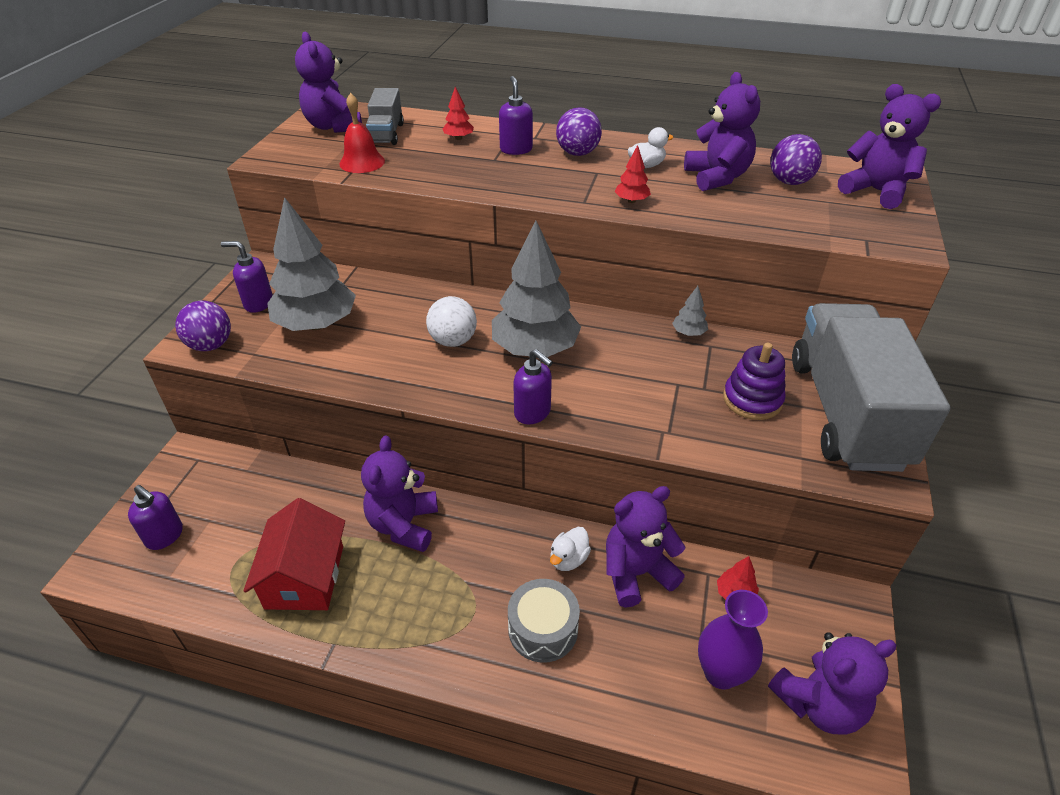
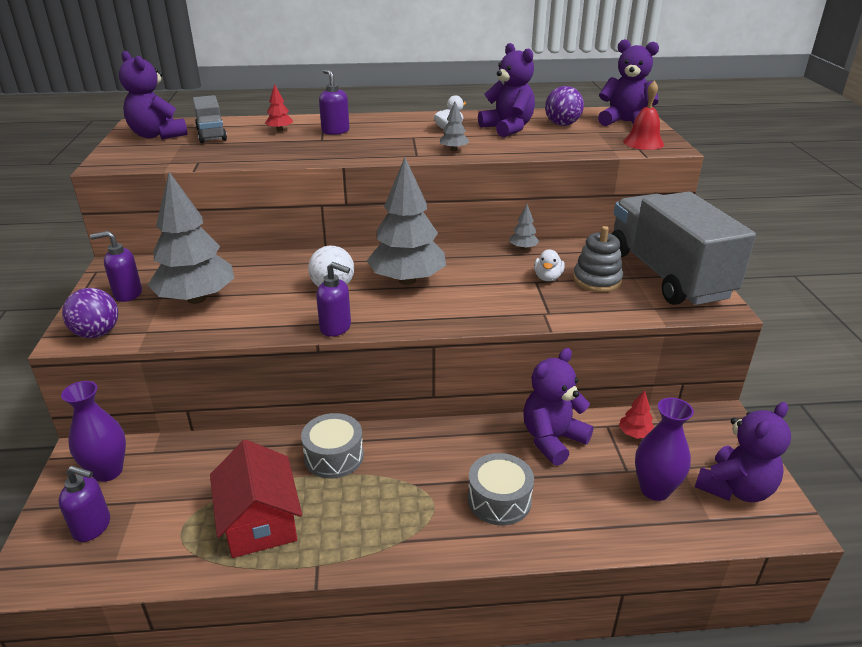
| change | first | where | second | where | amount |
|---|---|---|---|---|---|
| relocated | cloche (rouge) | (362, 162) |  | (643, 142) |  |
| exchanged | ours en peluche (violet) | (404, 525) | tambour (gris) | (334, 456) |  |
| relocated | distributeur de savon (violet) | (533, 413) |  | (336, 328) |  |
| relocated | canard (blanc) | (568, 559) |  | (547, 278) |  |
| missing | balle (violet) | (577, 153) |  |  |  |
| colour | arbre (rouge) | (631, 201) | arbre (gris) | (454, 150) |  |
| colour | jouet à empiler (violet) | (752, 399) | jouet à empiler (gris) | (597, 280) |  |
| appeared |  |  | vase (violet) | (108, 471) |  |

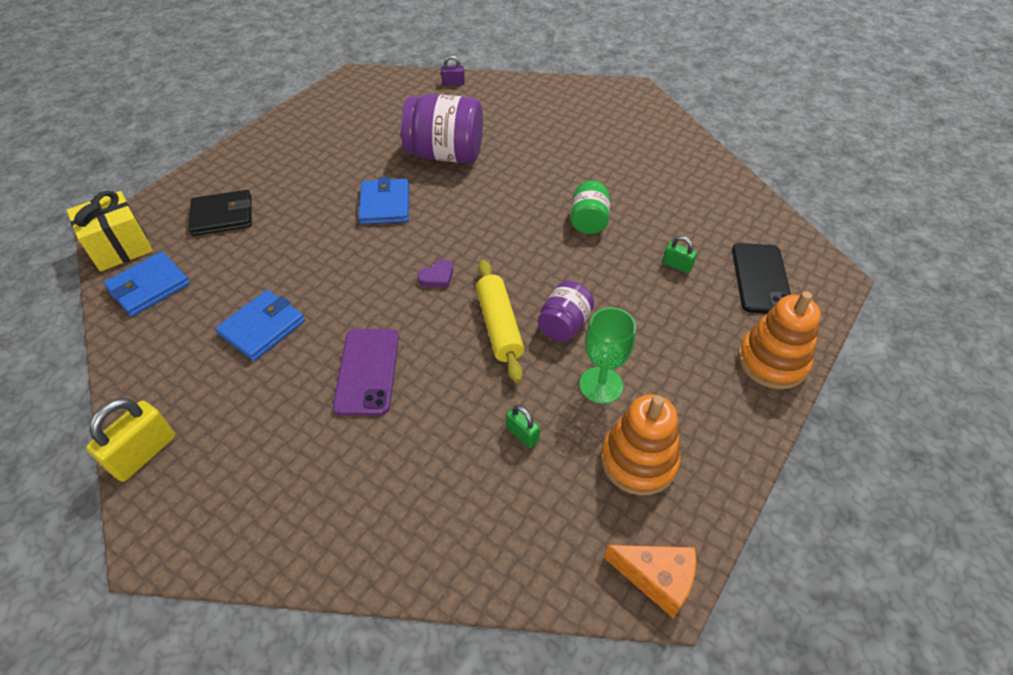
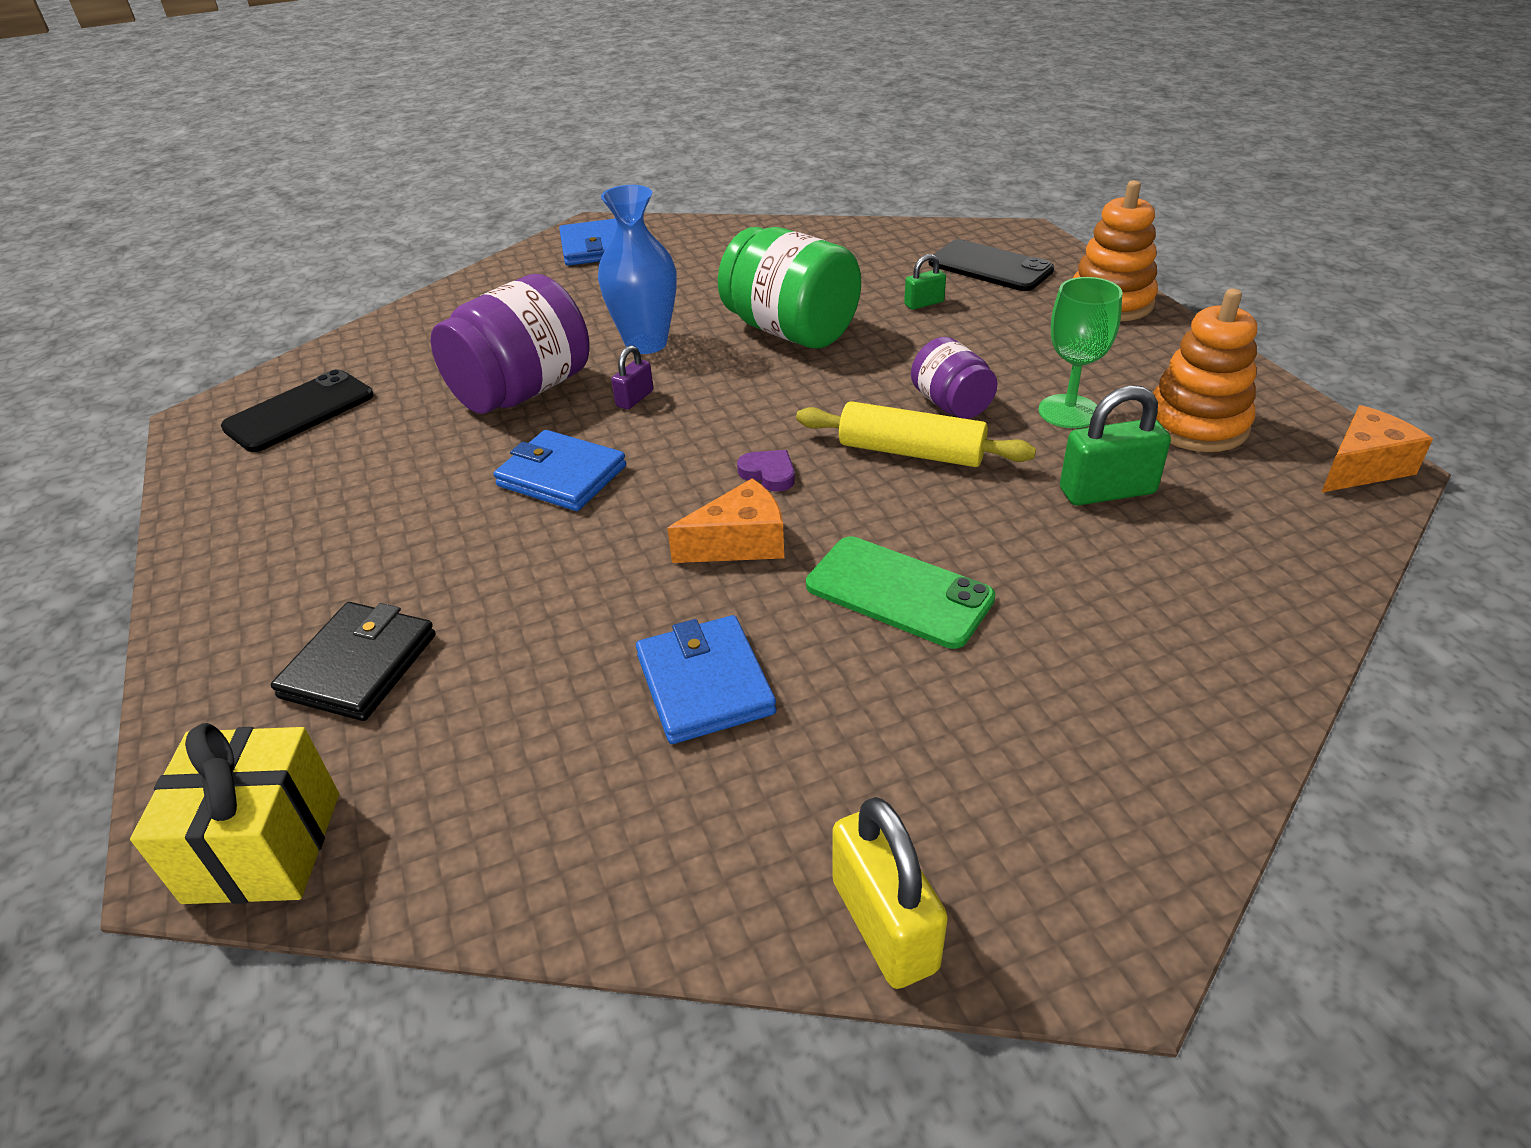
| change | first | where | second | where | amount |
|---|---|---|---|---|---|
| relocated | portefeuille (bleu) | (149, 286) |  | (593, 247) |  |
| colour | téléphone (violet) | (367, 371) | téléphone (vert) | (898, 592) |  |
| spun | cœur (violet) | (437, 276) |  | (769, 474) | 45 degrees counterclockwise |
| relocated | cadenas (violet) | (453, 83) |  | (635, 398) |  |
| size | cadenas (vert) | (522, 434) |  | (1107, 491) | x1.79 |
| size | bocal (vert) | (588, 221) |  | (790, 331) | x1.81 |
| appeared |  |  | téléphone (noir) | (299, 412) |  |
| appeared |  |  | vase (bleu) | (646, 343) |  |
| appeared |  |  | fromage (orange) | (740, 543) |  |

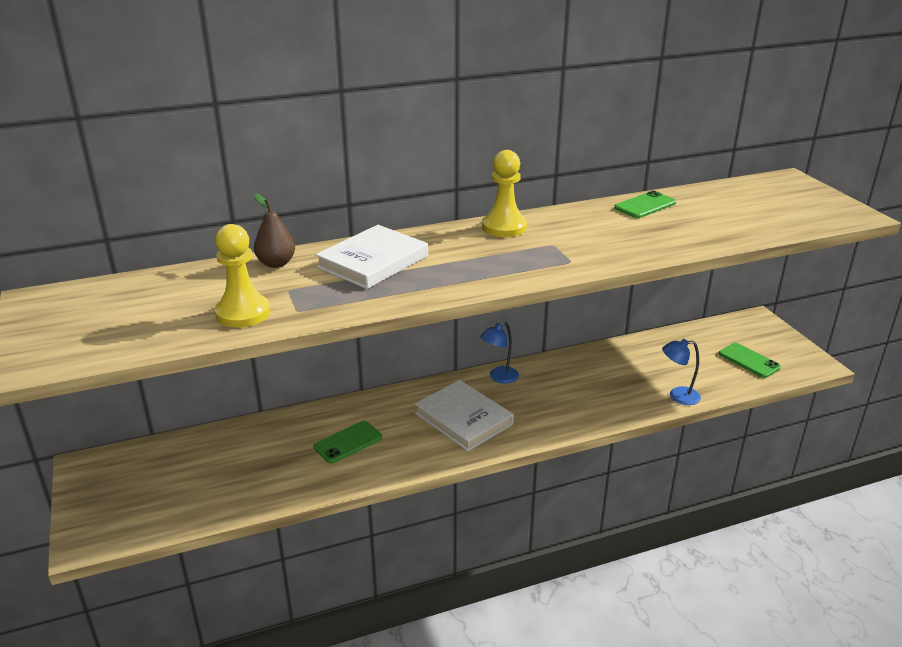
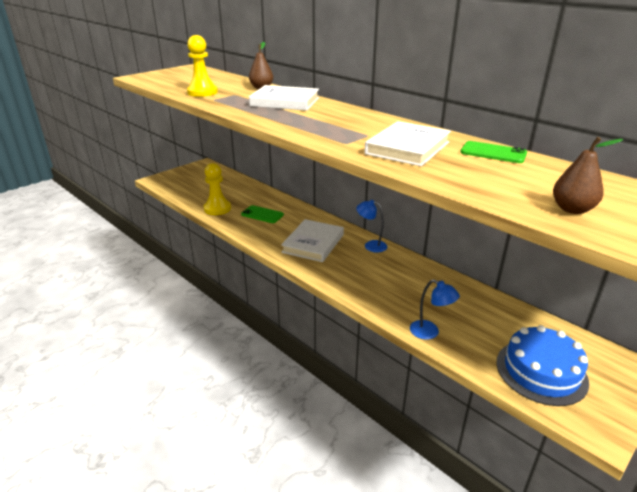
| change | first | where | second | where | amount |
|---|---|---|---|---|---|
| relocated | pion (jaune) | (504, 227) |  | (217, 208) |  |
| spun | lampe (bleu) | (678, 396) |  | (430, 332) | 150 degrees clockwise |
| exchanged | téléphone (vert) | (749, 361) | gâteau (bleu) | (541, 371) |  |
| appeared |  |  | livre (blanc) | (407, 148) |  |
| appeared |  |  | poire (marron) | (572, 209) |  |

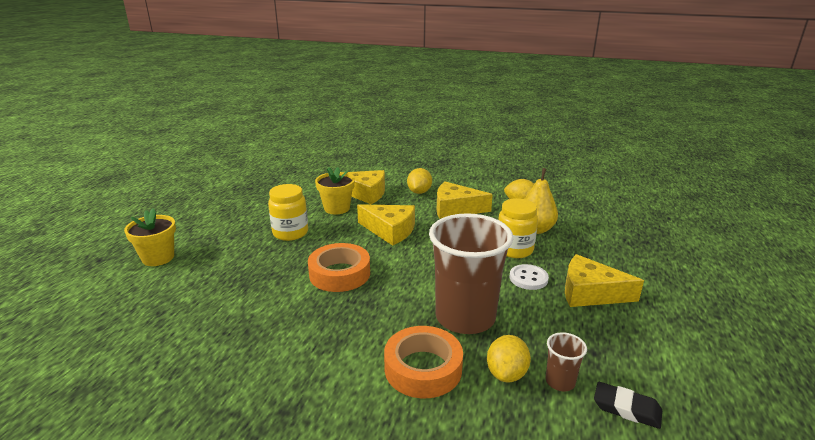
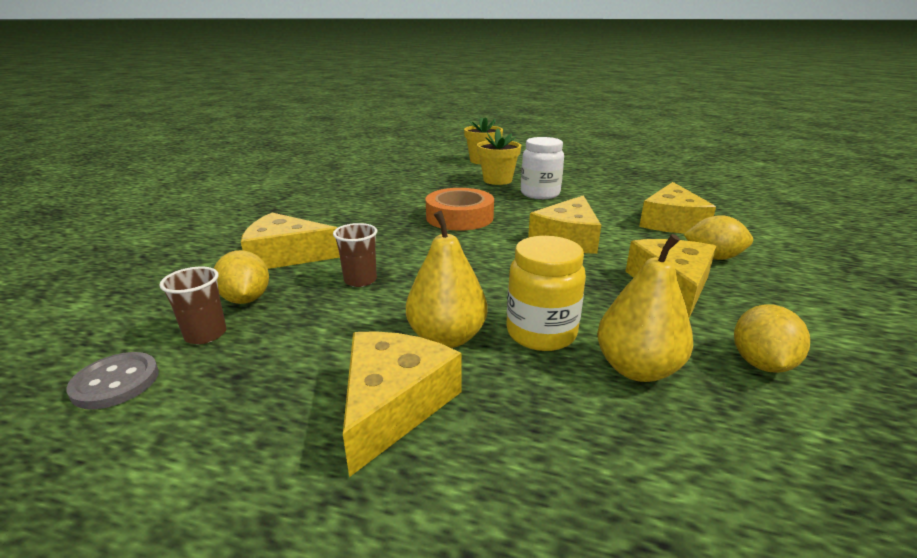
| change | first | where | second | where | amount |
|---|---|---|---|---|---|
| colour | bocal (jaune) | (290, 233) | bocal (blanc) | (540, 194) |  |
| relocated | pot de fleurs (jaune) | (337, 208) |  | (497, 180) |  |
| exchanged | ruban adhésif (orange) | (423, 368) | fromage (jaune) | (286, 255) |  |
| size | gobelet (marron) | (465, 317) |  | (360, 280) | x0.42 |
| spun | citron (jaune) | (506, 374) |  | (246, 299) | 45 degrees clockwise |
| exchanged | bouton (blanc) | (528, 278) | poire (jaune) | (447, 337) |  |
| exchanged | gomme (noir) | (626, 408) | bouton (gris) | (116, 382) |  |

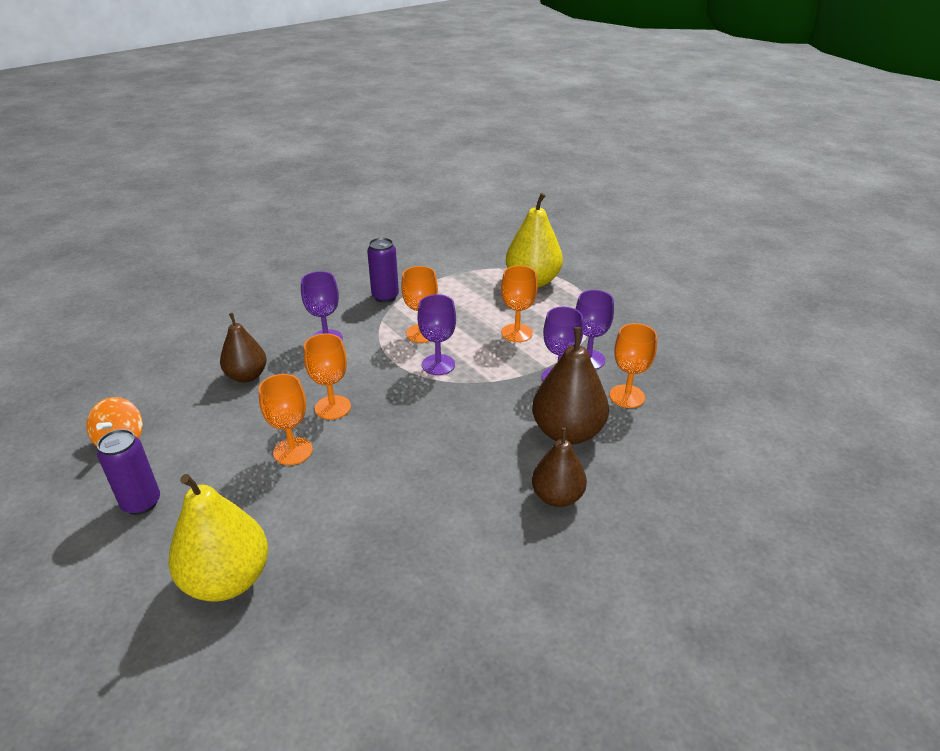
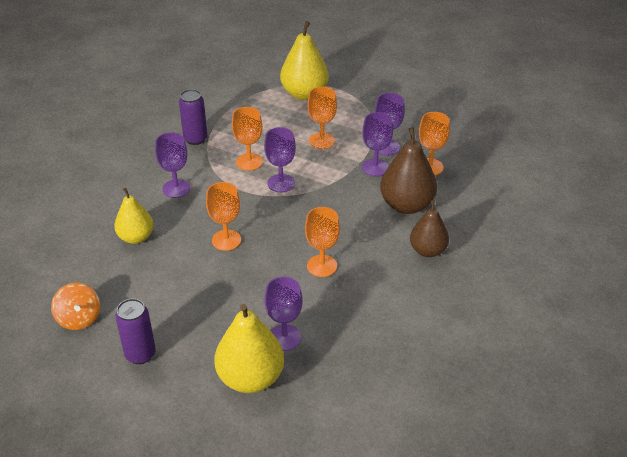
| change | first | where | second | where | amount |
|---|---|---|---|---|---|
| colour | poire (marron) | (247, 376) | poire (jaune) | (136, 237) |  |
| relocated | verre à pied (orange) | (293, 451) |  | (322, 266) |  |
| appeared |  |  | verre à pied (violet) | (284, 337) |  |

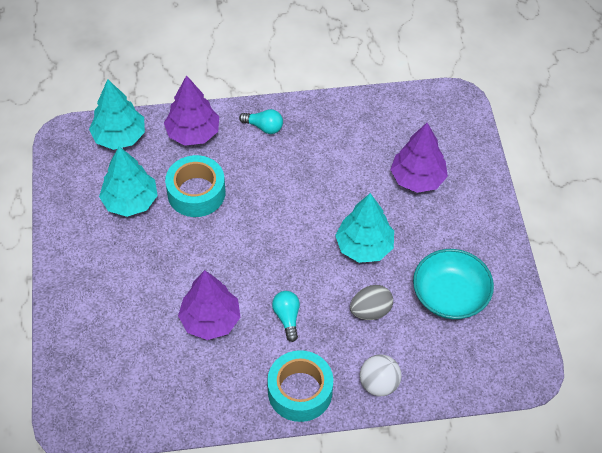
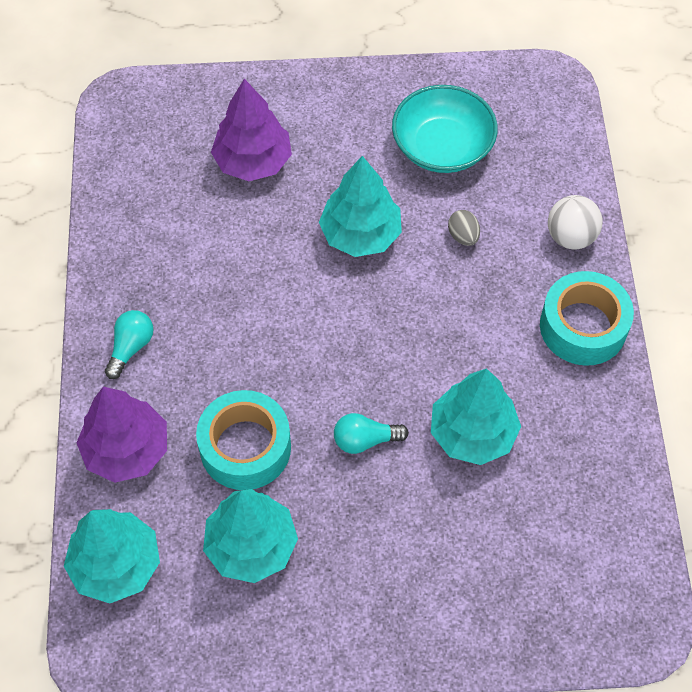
| change | first | where | second | where | amount |
|---|---|---|---|---|---|
| colour | arbre (violet) | (210, 320) | arbre (turquoise) | (472, 433) |  |
| relocated | ampoule (turquoise) | (287, 318) |  | (365, 440) |  |
| size | œuf (gris) | (370, 311) |  | (463, 236) | x0.66 |

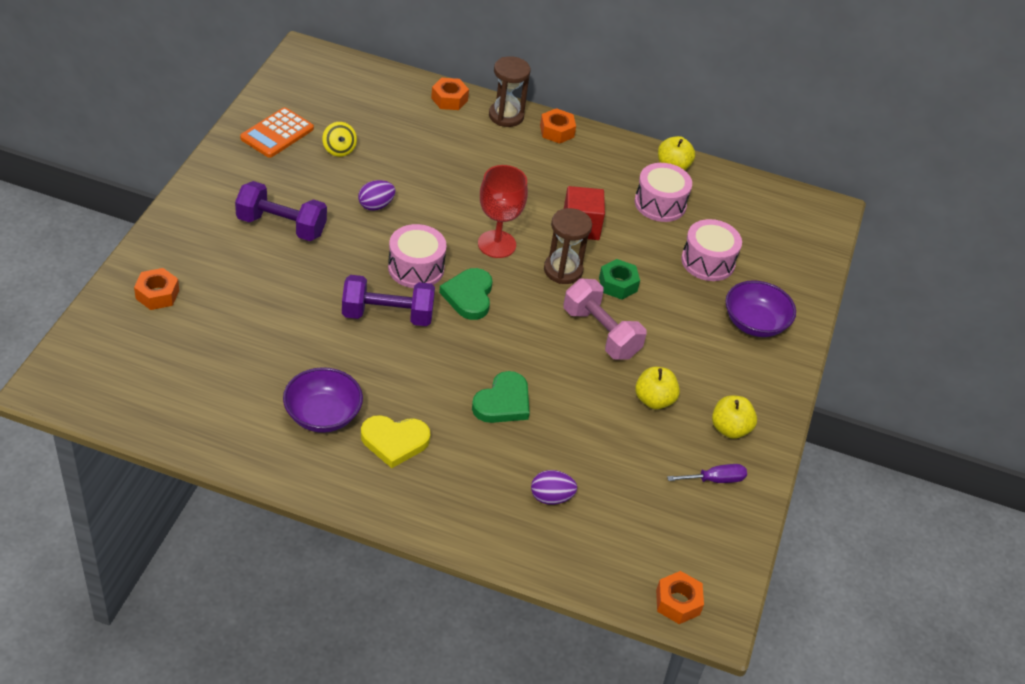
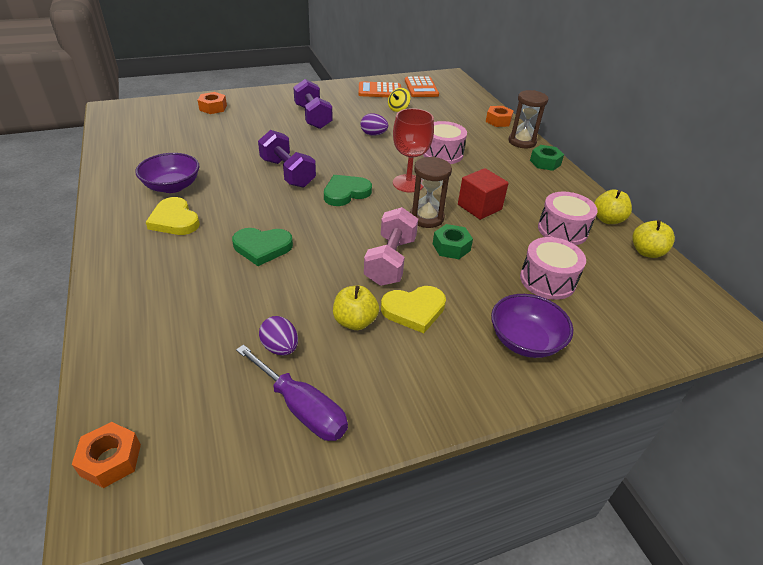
| change | first | where | second | where | amount |
|---|---|---|---|---|---|
| relocated | tambour (rose) | (416, 268) |  | (442, 153) |  |
| relocated | œuf (violet) | (551, 497) |  | (280, 347) |  |
| colour | écrou (orange) | (557, 131) | écrou (vert) | (545, 162) |  |
| size | tournevis (violet) | (715, 480) |  | (301, 408) | x1.61 |
| relocated | pomme (jaune) | (730, 429) |  | (646, 252) |  |
| appeared |  |  | cœur (jaune) | (414, 310) |  |
| appeared |  |  | calculatrice (orange) | (421, 88) |  |

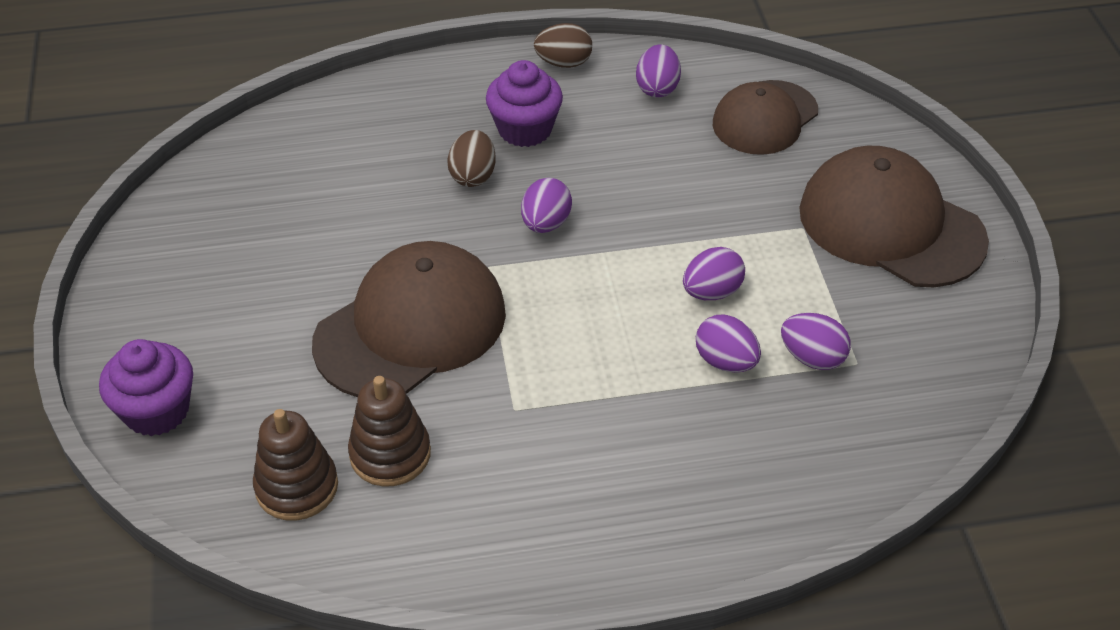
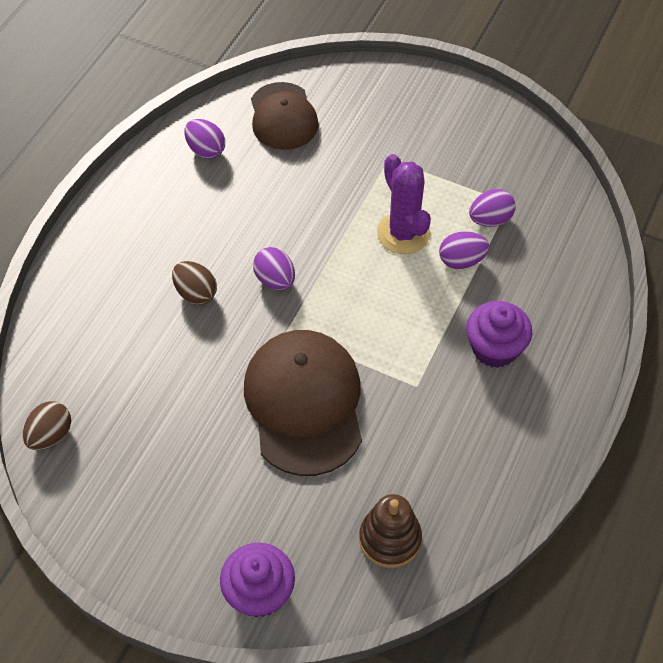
| change | first | where | second | where | amount |
|---|---|---|---|---|---|
| missing | jouet à empiler (marron) | (390, 454) |  |  |  |
| relocated | muffin (violet) | (525, 129) |  | (494, 348) |  |
| relocated | œuf (marron) | (563, 63) |  | (50, 435) |  |
| exchanged | œuf (violet) | (712, 292) | cactus (violet) | (403, 233) |  |
| missing | casquette (marron) | (890, 225) |  |  |  |

